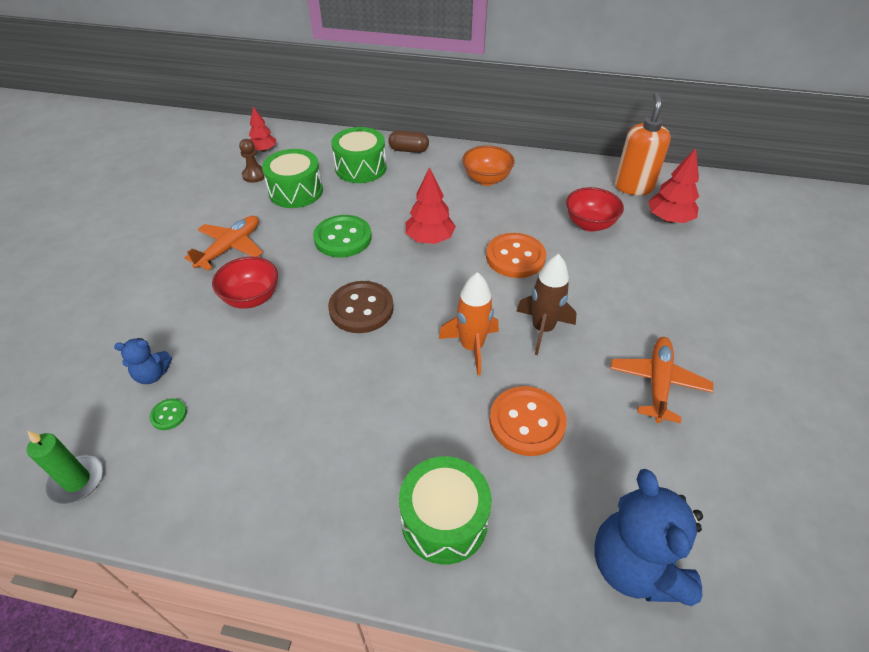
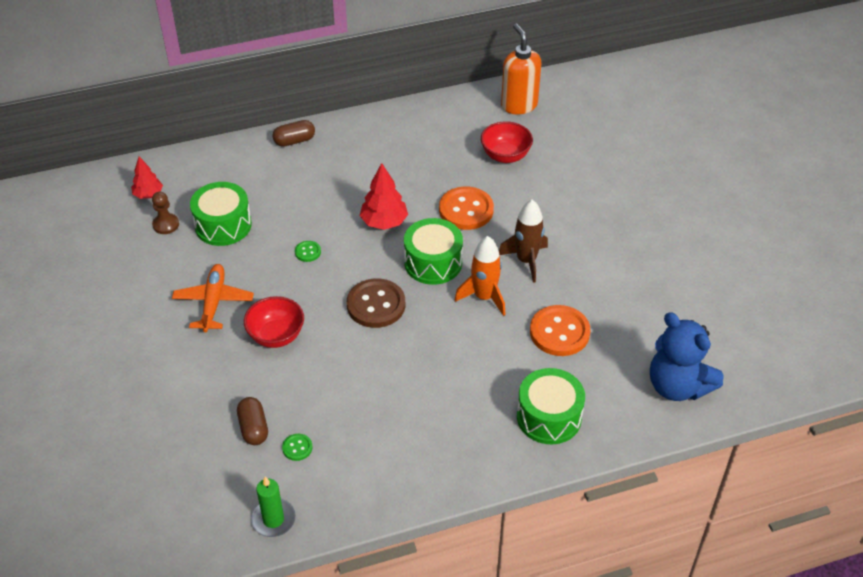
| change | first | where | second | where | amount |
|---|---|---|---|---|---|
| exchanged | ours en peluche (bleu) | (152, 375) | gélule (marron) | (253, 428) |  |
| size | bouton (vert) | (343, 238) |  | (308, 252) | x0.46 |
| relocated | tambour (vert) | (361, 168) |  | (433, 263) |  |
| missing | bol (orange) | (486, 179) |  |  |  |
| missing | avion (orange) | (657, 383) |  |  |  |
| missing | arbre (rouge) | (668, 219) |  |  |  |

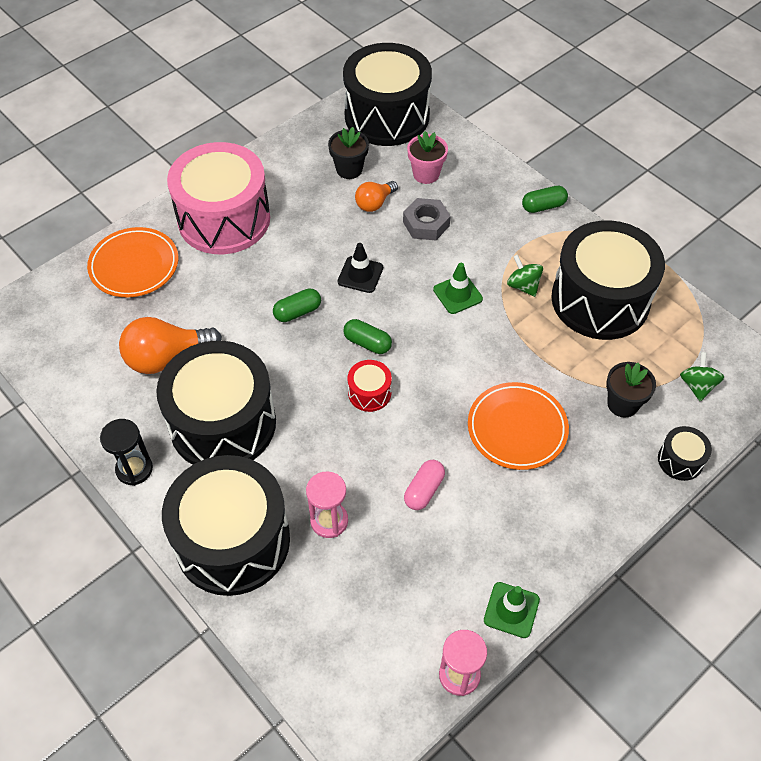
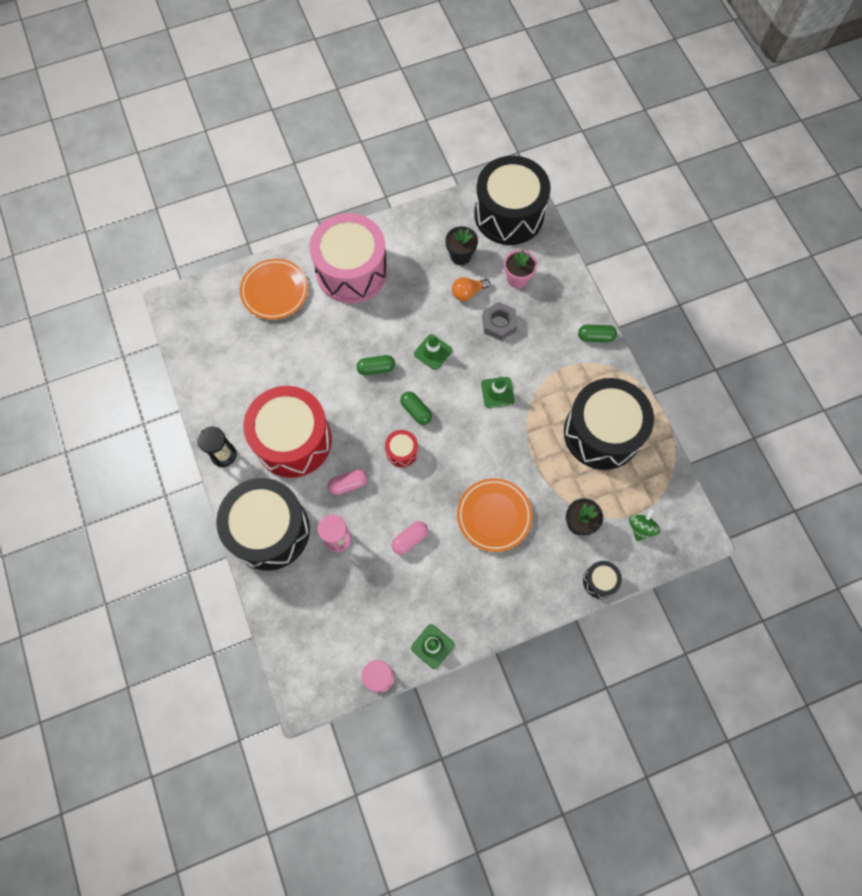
| change | first | where | second | where | amount |
|---|---|---|---|---|---|
| missing | ampoule (orange) | (166, 357) |  |  |  |
| colour | tambour (noir) | (223, 423) | tambour (rouge) | (293, 440) |  |
| colour | cône de chantier (noir) | (360, 275) | cône de chantier (vert) | (433, 352) |  |
| missing | toupie (vert) | (523, 286) |  |  |  |
| appeared |  |  | gélule (rose) | (348, 484) |  |

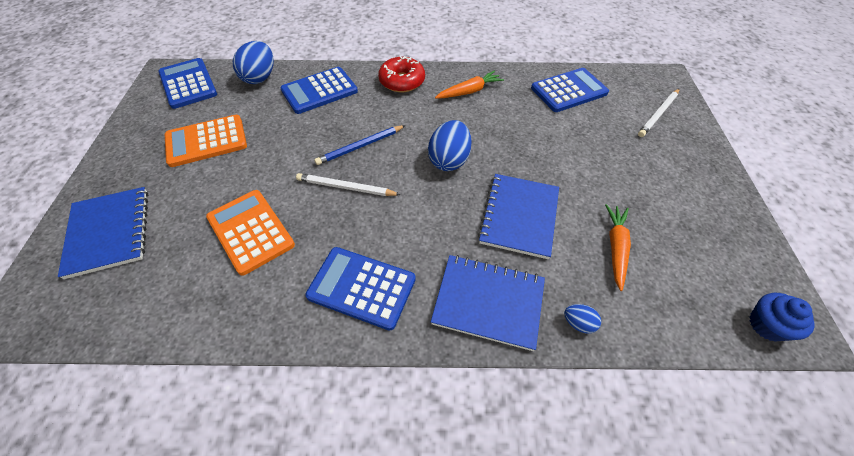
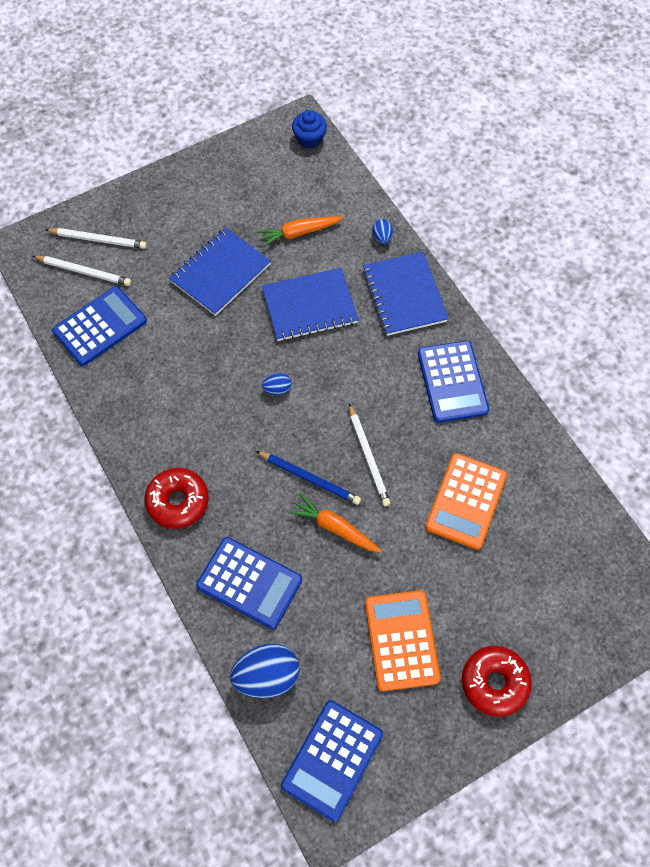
| change | first | where | second | where | amount |
|---|---|---|---|---|---|
| relocated | carnet (bleu) | (109, 232) |  | (220, 273) |  |
| spun | calculatrice (orange) | (206, 141) |  | (401, 640) | 135 degrees counterclockwise |
| size | œuf (bleu) | (449, 160) |  | (277, 389) | x0.50 |
| relocated | carotte (orange) | (469, 91) |  | (334, 527) |  |
| spun | calculatrice (bleu) | (569, 91) |  | (100, 326) | 105 degrees clockwise |
| appeared |  |  | crayon (blanc) | (84, 271) |  |
| appeared |  |  | beignet (rouge) | (494, 682) |  |

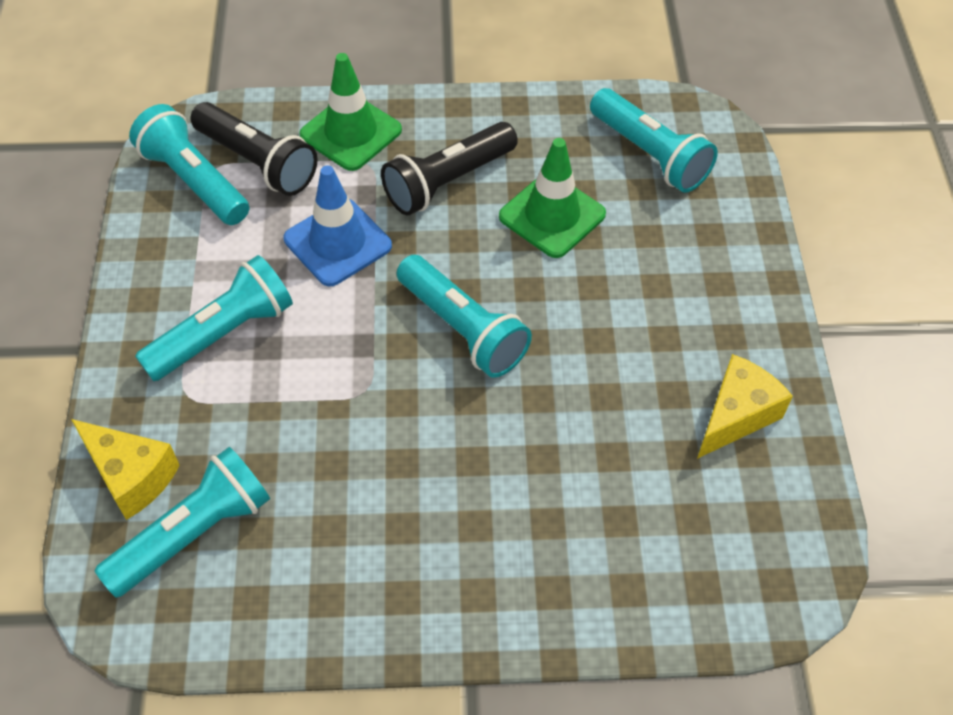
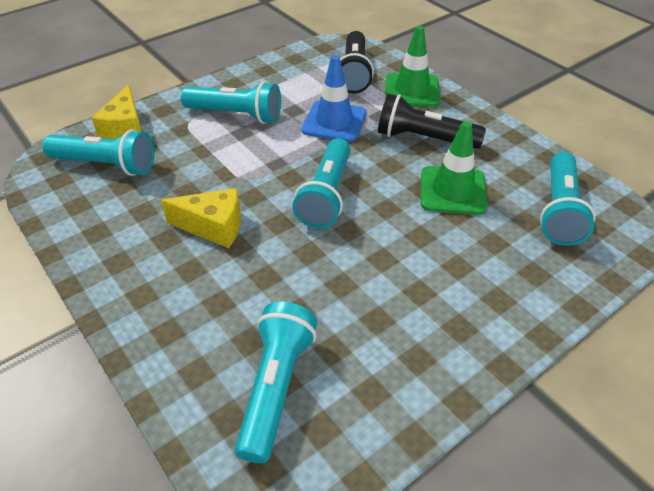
| change | first | where | second | where | amount |
|---|---|---|---|---|---|
| relocated | lampe de poche (turquoise) | (194, 181) |  | (276, 387) |  |
| relocated | fromage (jaune) | (736, 415) |  | (213, 227) |  |

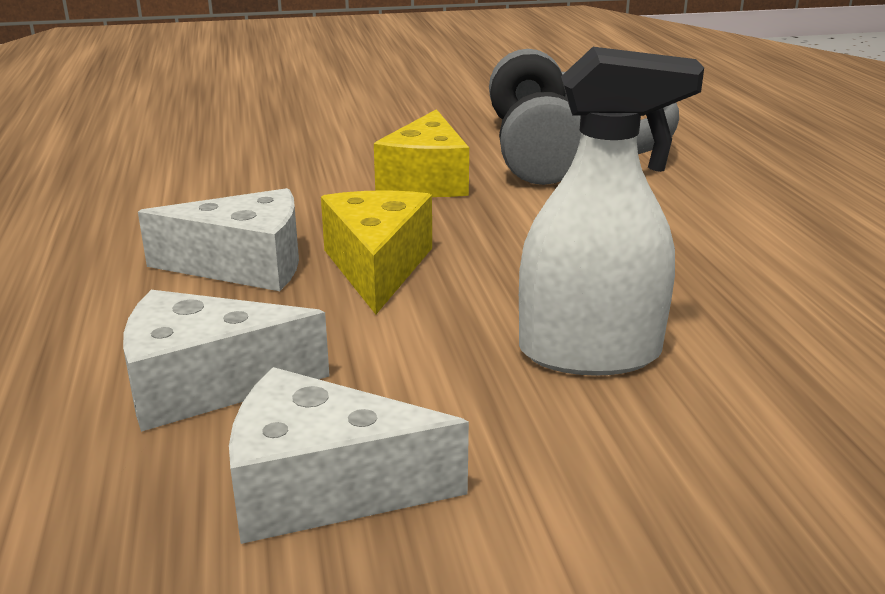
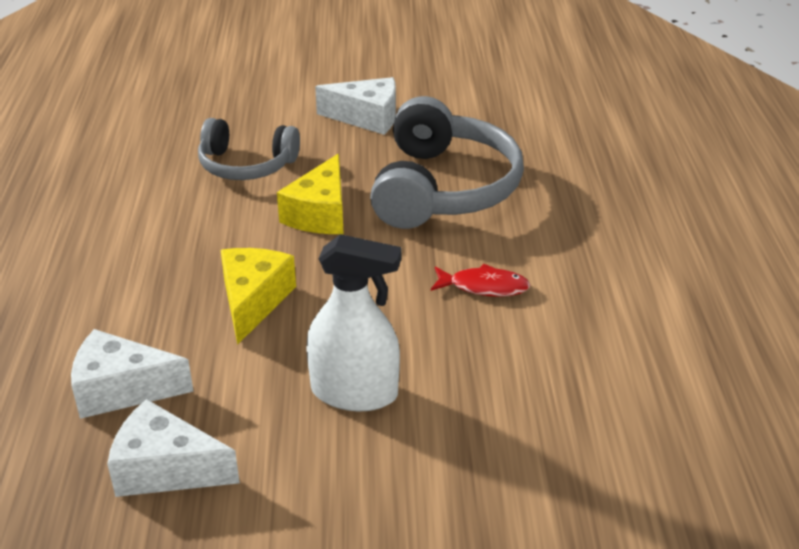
| change | first | where | second | where | amount |
|---|---|---|---|---|---|
| relocated | fromage (blanc) | (245, 265) |  | (367, 118) |  |
| appeared |  |  | casque audio (gris) | (246, 165) |  |
| appeared |  |  | poisson (rouge) | (484, 287) |  |

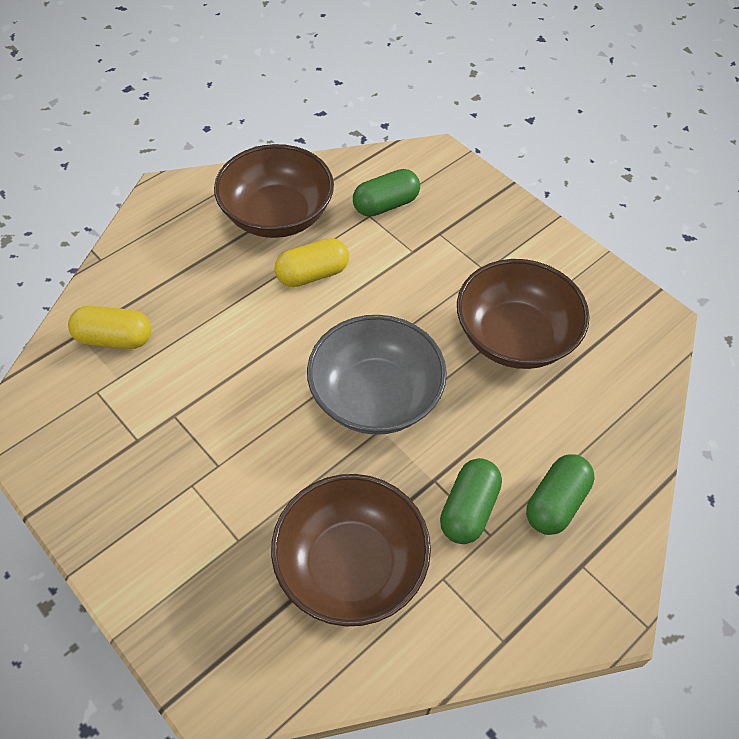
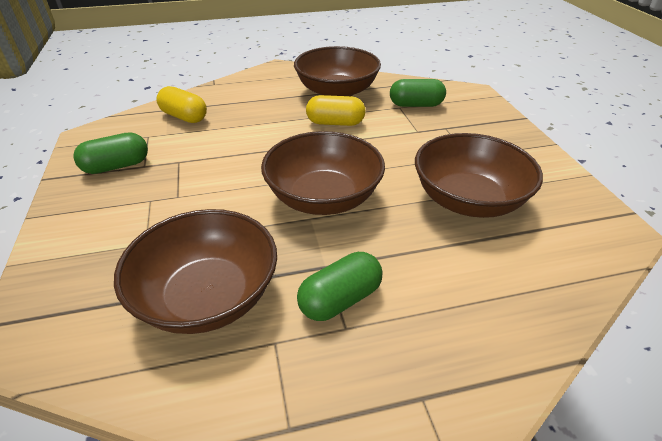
| change | first | where | second | where | amount |
|---|---|---|---|---|---|
| colour | bol (gris) | (375, 396) | bol (marron) | (323, 198) |  |
| relocated | gélule (vert) | (556, 503) |  | (116, 166) |  |

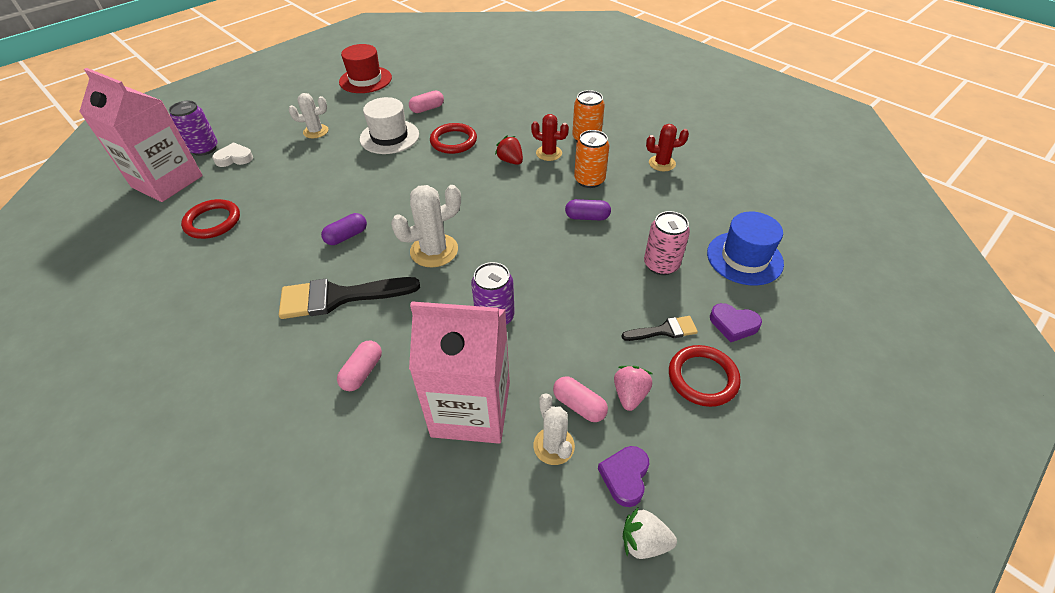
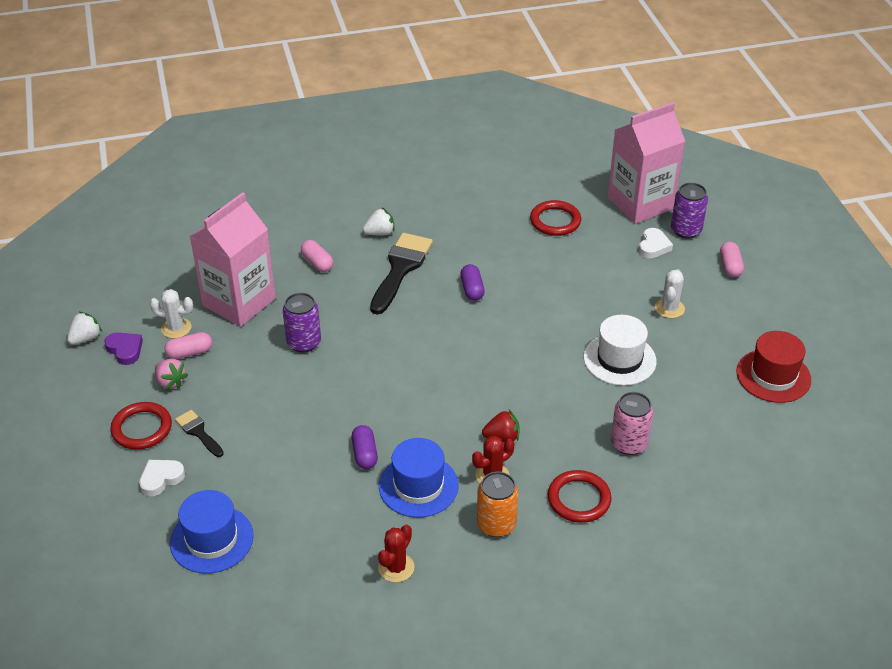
| change | first | where | second | where | amount |
|---|---|---|---|---|---|
| missing | cactus (blanc) | (434, 250) |  |  |  |
| relocated | gélule (rose) | (427, 109) |  | (730, 266) |  |
| relocated | anneau (rouge) | (453, 141) |  | (579, 499) |  |
| spun | gélule (violet) | (587, 217) |  | (365, 454) | 45 degrees counterclockwise |
| exchanged | canette (orange) | (589, 180) | chapeau (bleu) | (418, 486) |  |
| spun | pinceau (noir) | (664, 330) |  | (198, 432) | 120 degrees clockwise |
| relocated | canette (rose) | (661, 265) |  | (628, 443) |  |
| colour | cœur (violet) | (733, 324) | cœur (blanc) | (161, 479) |  |
| appeared |  |  | fraise (blanc) | (380, 233) |  |

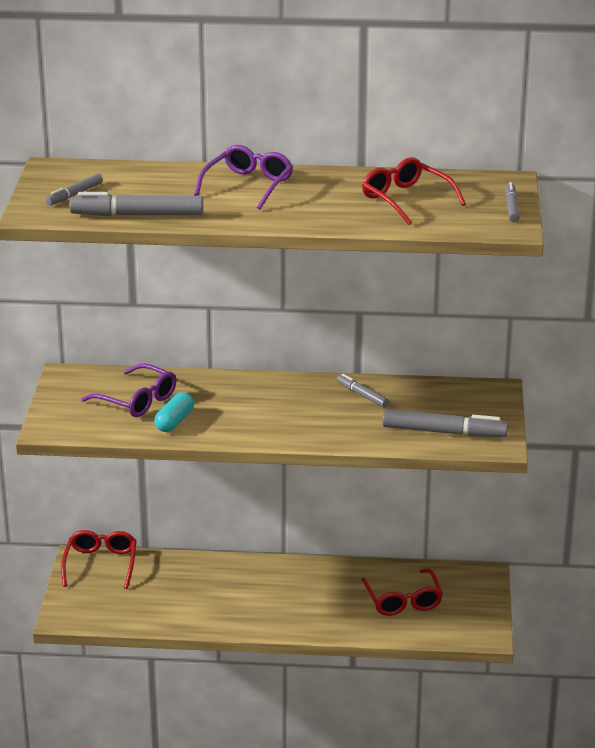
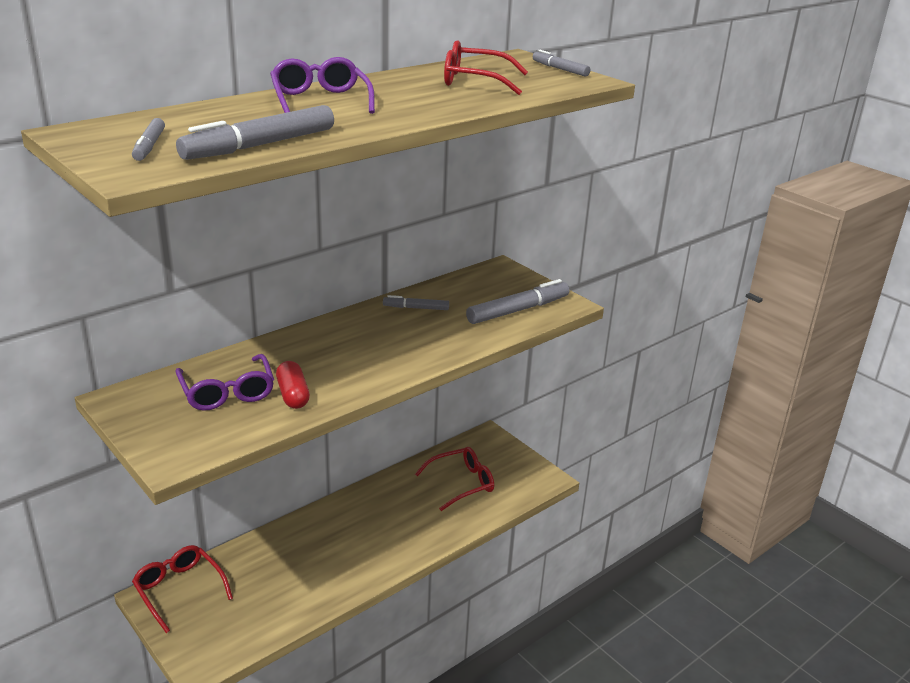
| change | first | where | second | where | amount |
|---|---|---|---|---|---|
| spun | lunettes (violet) | (136, 400) |  | (227, 392) | 75 degrees clockwise |
| colour | gélule (turquoise) | (174, 421) | gélule (rouge) | (293, 395) |  |
| spun | lunettes (rouge) | (403, 600) |  | (461, 483) | 60 degrees counterclockwise |

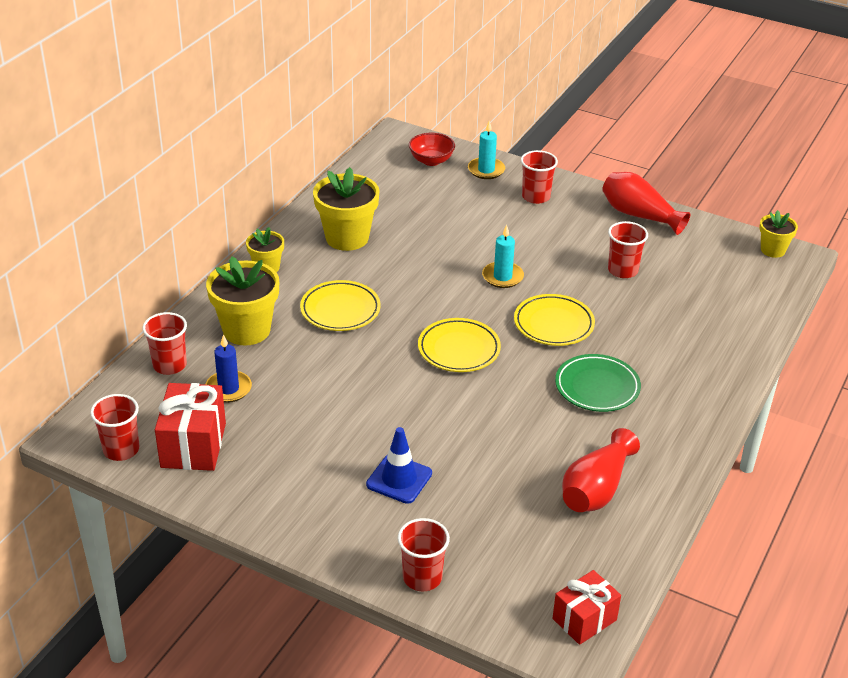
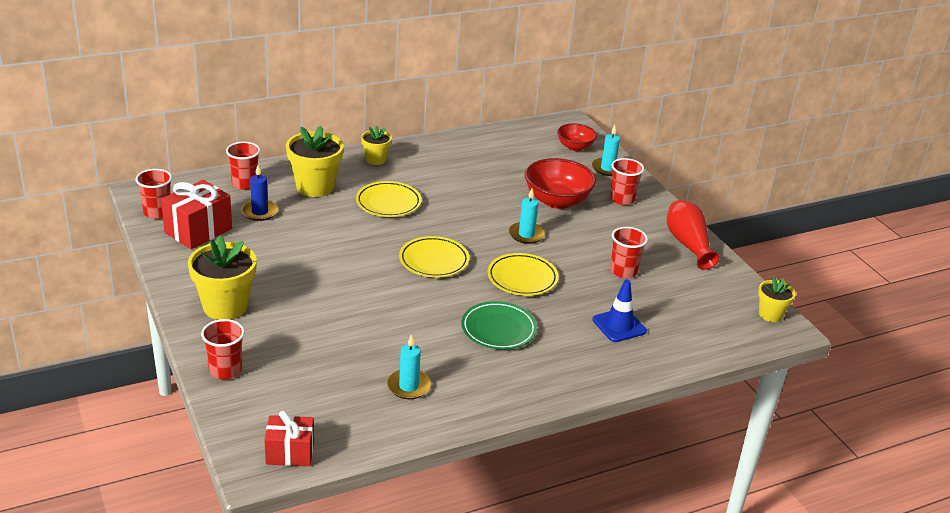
| change | first | where | second | where | amount |
|---|---|---|---|---|---|
| relocated | pot de fleurs (jaune) | (347, 238) |  | (225, 306) |  |
| relocated | cône de chantier (bleu) | (399, 479) |  | (619, 325) |  |
| exchanged | vase (rouge) | (596, 489) | bougie (turquoise) | (408, 386) |  |
| appeared |  |  | bol (rouge) | (557, 201) |  |

